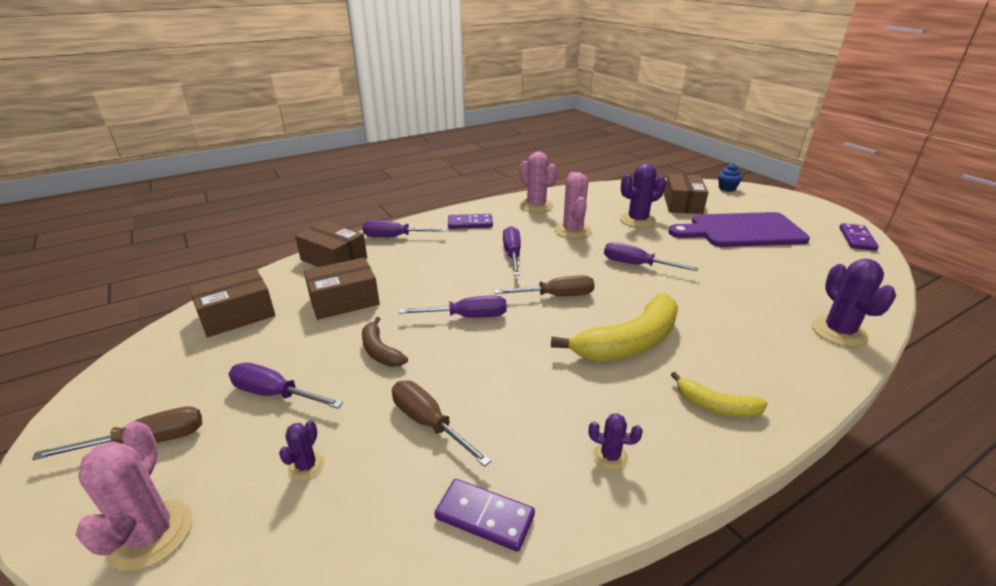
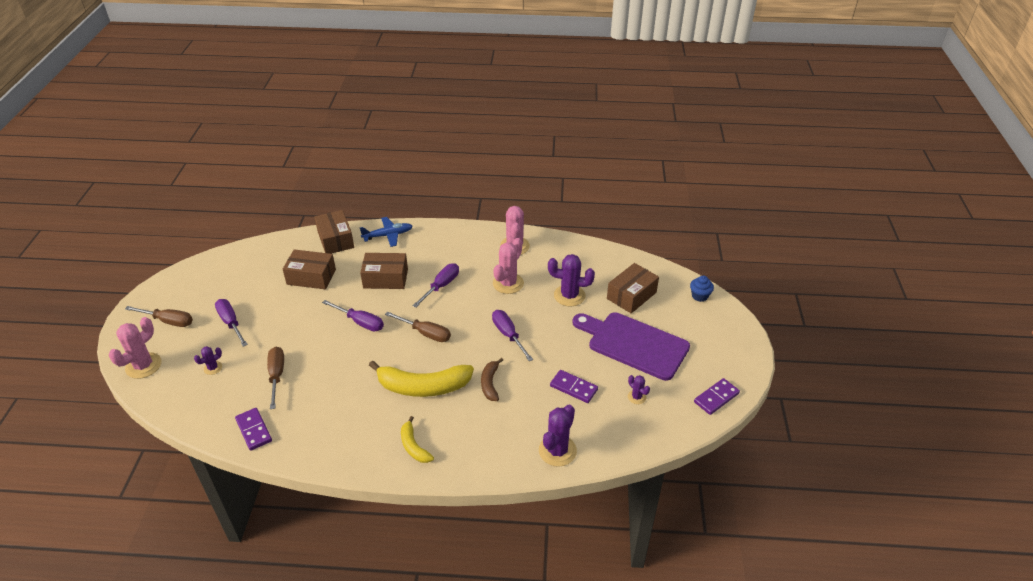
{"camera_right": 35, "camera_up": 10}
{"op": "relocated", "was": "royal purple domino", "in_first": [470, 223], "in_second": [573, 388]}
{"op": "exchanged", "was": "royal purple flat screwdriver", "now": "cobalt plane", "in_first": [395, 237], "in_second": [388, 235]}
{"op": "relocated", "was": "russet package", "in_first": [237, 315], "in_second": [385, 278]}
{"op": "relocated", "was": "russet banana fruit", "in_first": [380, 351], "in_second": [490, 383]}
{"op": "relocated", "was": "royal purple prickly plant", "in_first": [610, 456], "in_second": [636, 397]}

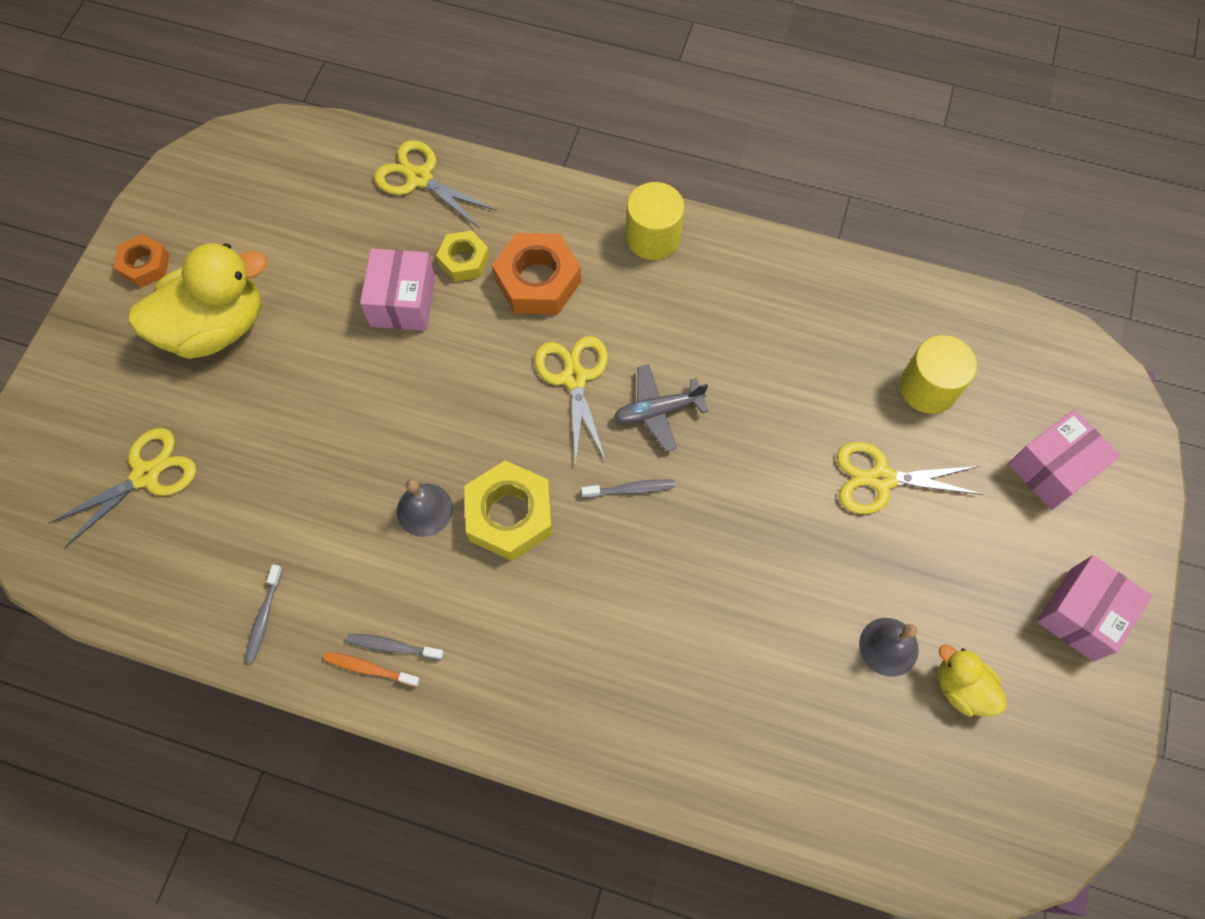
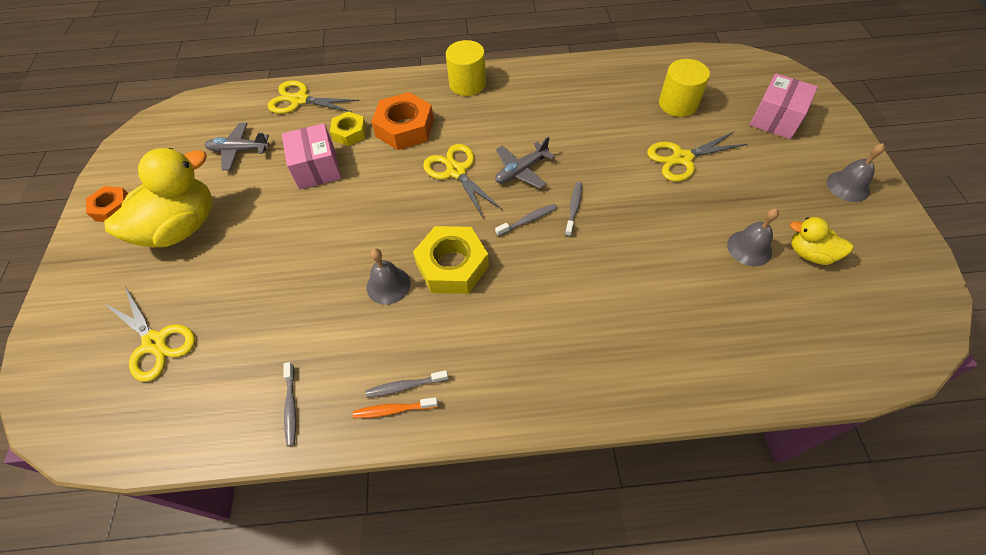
{"camera_right": -20, "camera_up": -10}
{"op": "spun", "was": "yellow pair of scissors", "in_first": [146, 475], "in_second": [155, 342], "clockwise": 105}
{"op": "exchanged", "was": "rosy package", "now": "gray hand bell", "in_first": [1081, 614], "in_second": [848, 186]}
{"op": "appeared", "now": "gray plane", "in_second": [239, 150]}
{"op": "appeared", "now": "gray toothbrush", "in_second": [574, 208]}

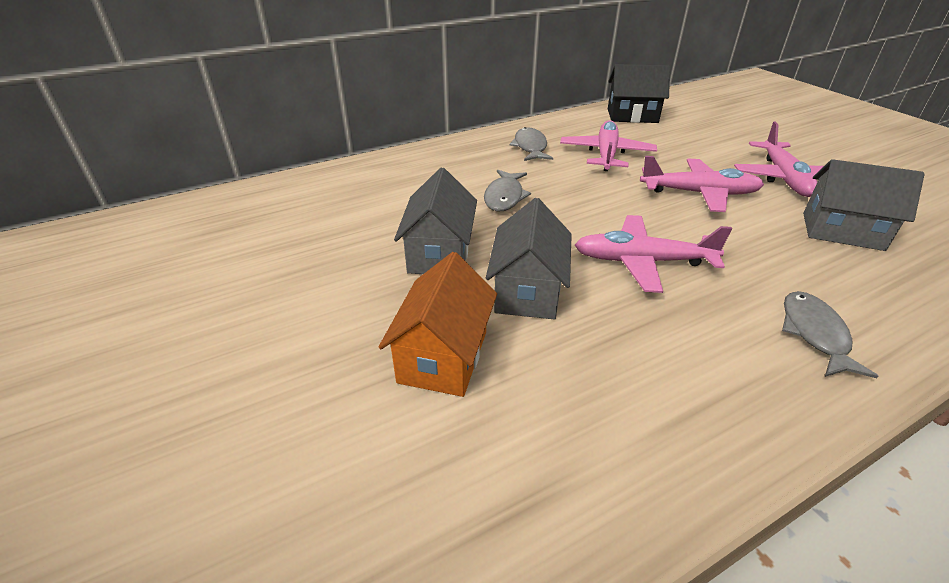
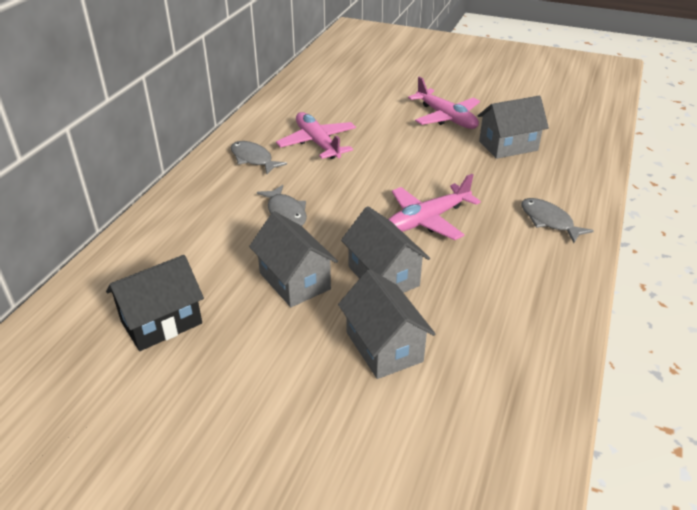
{"camera_right": -40, "camera_up": 0}
{"op": "relocated", "was": "ebony house", "in_first": [632, 116], "in_second": [161, 322]}
{"op": "missing", "was": "rosy plane", "in_first": [698, 193]}
{"op": "colour", "was": "bright orange house", "now": "gray house", "in_first": [443, 357], "in_second": [384, 347]}

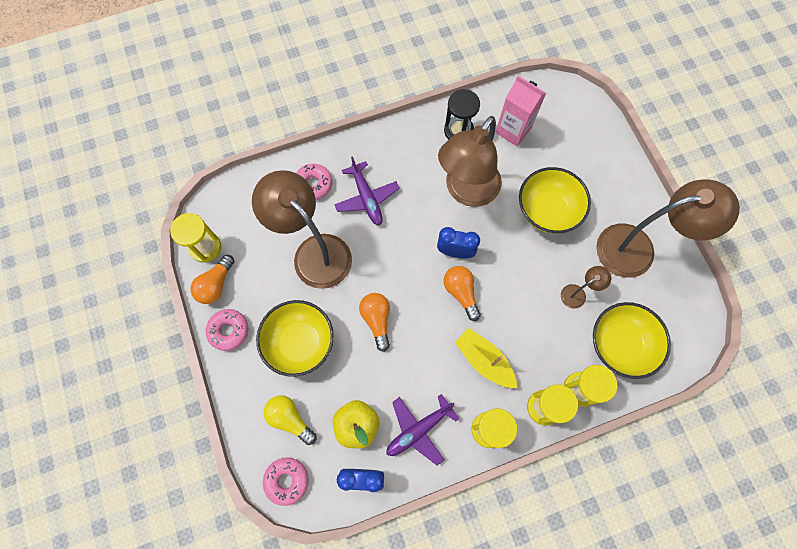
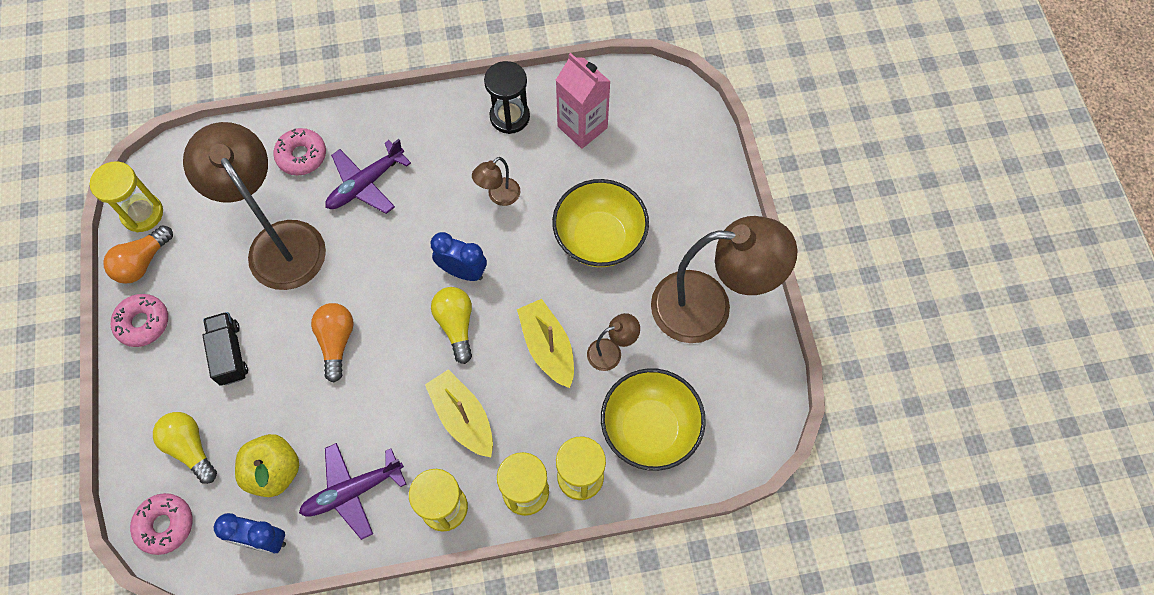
{"camera_right": 10, "camera_up": -5}
{"op": "size", "was": "russet desk lamp", "in_first": [466, 191], "in_second": [499, 196], "ratio": 0.43}
{"op": "spun", "was": "royal purple plane", "in_first": [367, 198], "in_second": [366, 184], "clockwise": 60}
{"op": "colour", "was": "bright orange bulb", "now": "yellow bulb", "in_first": [461, 293], "in_second": [456, 325]}
{"op": "exchanged", "was": "yellow bowl", "now": "ebony truck", "in_first": [300, 343], "in_second": [229, 354]}
{"op": "appeared", "now": "yellow toy boat", "in_second": [548, 347]}

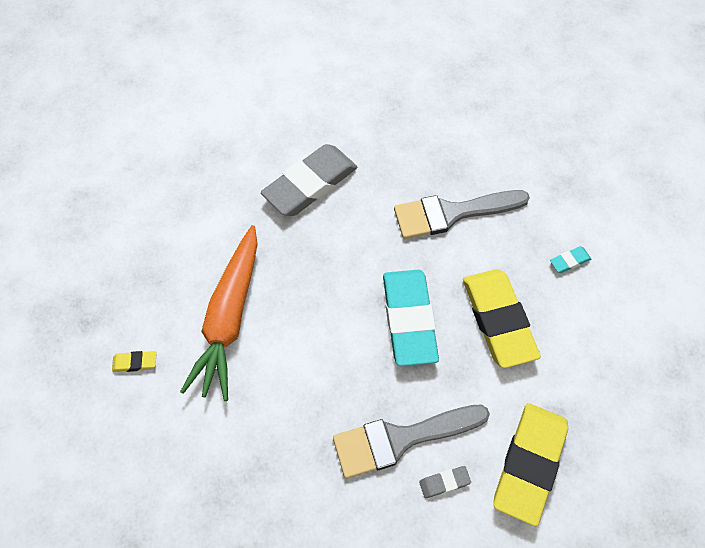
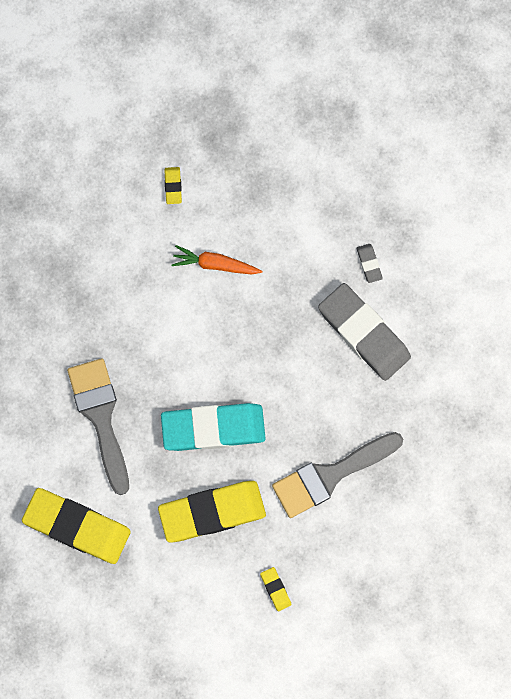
{"camera_right": 90, "camera_up": 15}
{"op": "spun", "was": "gray paint brush", "in_first": [451, 213], "in_second": [330, 475], "clockwise": -105}
{"op": "size", "was": "bright orange root vegetable", "in_first": [229, 318], "in_second": [215, 264], "ratio": 0.53}
{"op": "colour", "was": "teal pencil eraser", "now": "yellow pencil eraser", "in_first": [569, 261], "in_second": [275, 589]}
{"op": "relocated", "was": "gray pencil eraser", "in_first": [444, 482], "in_second": [369, 264]}

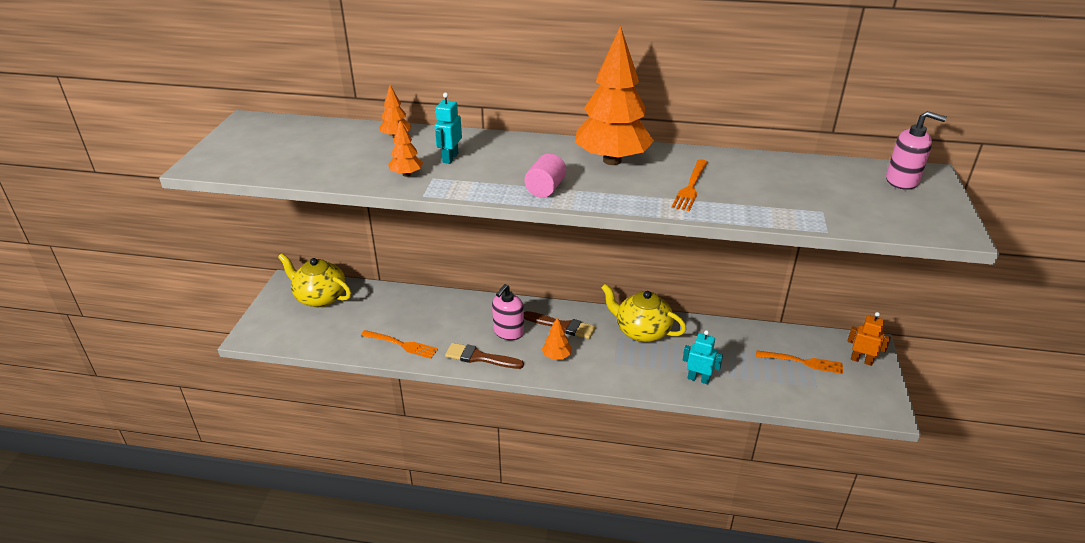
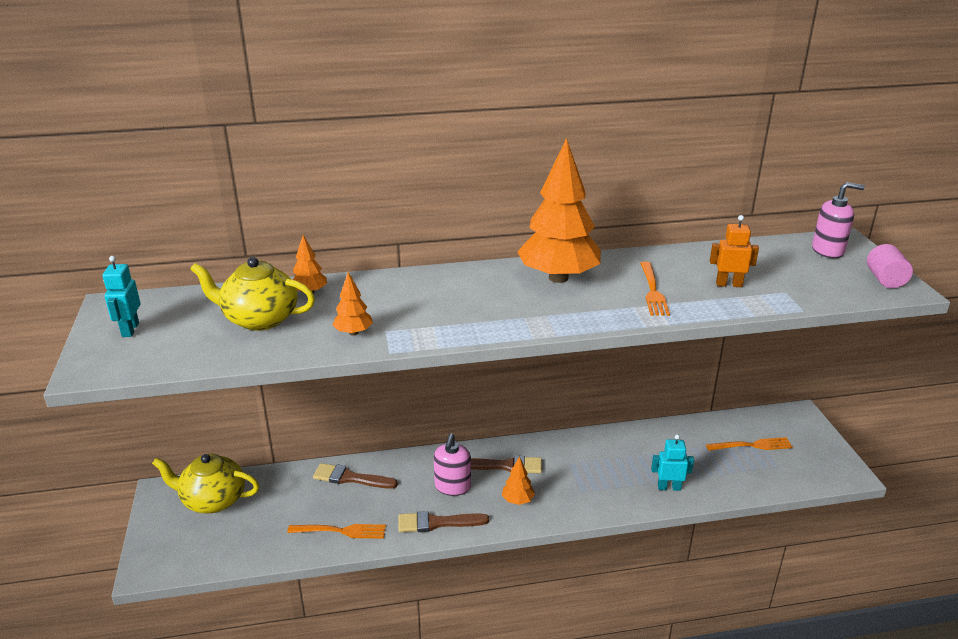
{"camera_right": -20, "camera_up": -5}
{"op": "relocated", "was": "teal robot", "in_first": [450, 158], "in_second": [130, 330]}
{"op": "relocated", "was": "rosy solid cylinder", "in_first": [545, 189], "in_second": [885, 280]}
{"op": "relocated", "was": "yellow china teapot", "in_first": [641, 331], "in_second": [259, 319]}
{"op": "relocated", "was": "bright orange robot", "in_first": [861, 360], "in_second": [729, 284]}
{"op": "appeared", "now": "russet paint brush", "in_second": [350, 478]}

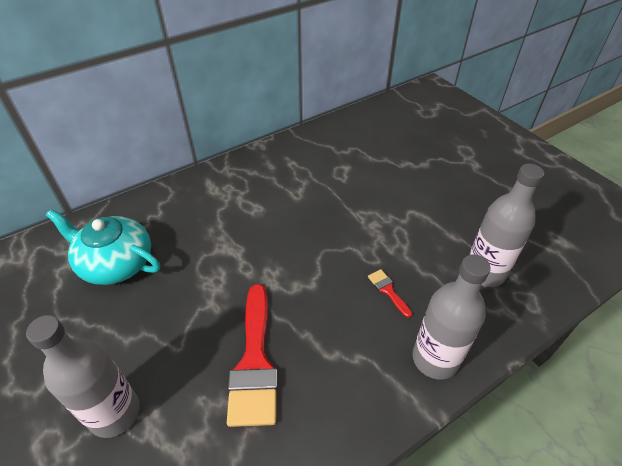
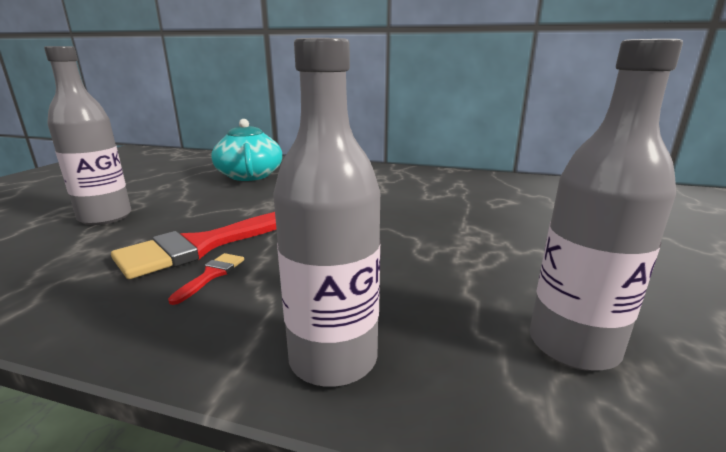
{"camera_right": 50, "camera_up": -25}
{"op": "relocated", "was": "scarlet paint brush", "in_first": [388, 290], "in_second": [211, 275]}

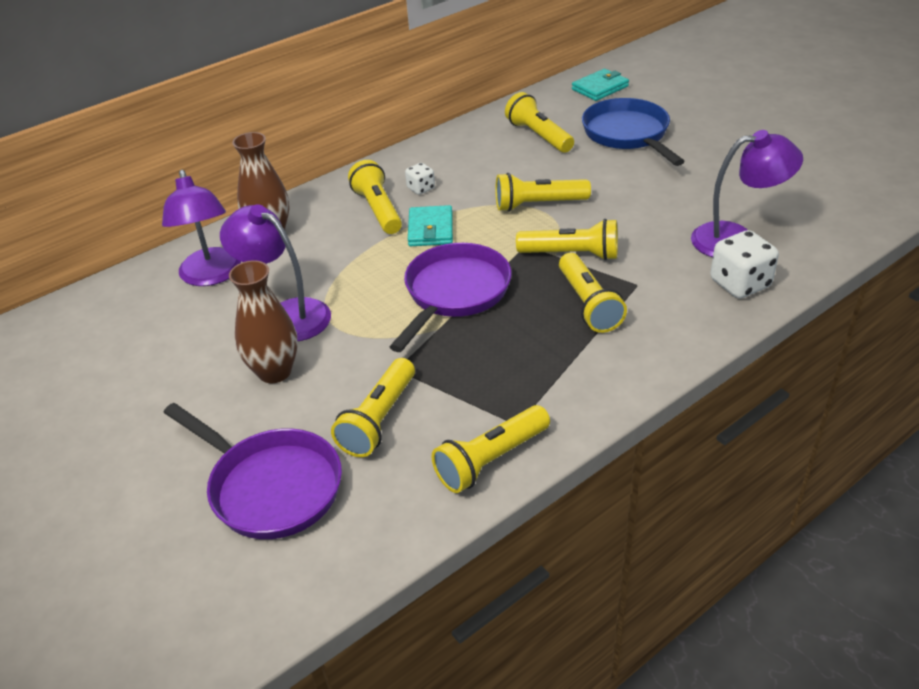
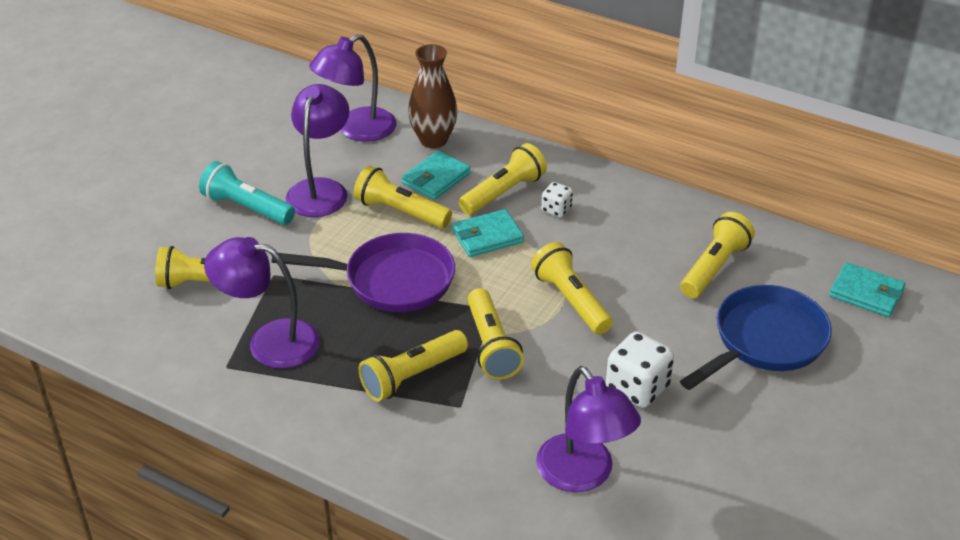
{"camera_right": 65, "camera_up": 0}
{"op": "relocated", "was": "white dice", "in_first": [740, 284], "in_second": [637, 388]}
{"op": "exchanged", "was": "russet vase", "now": "teal pocket torch", "in_first": [275, 372], "in_second": [247, 208]}
{"op": "missing", "was": "royal purple frying pan", "in_first": [270, 487]}
{"op": "relocated", "was": "yellow pocket torch", "in_first": [491, 460], "in_second": [400, 212]}
{"op": "appeared", "now": "teal billfold", "in_second": [436, 178]}
{"op": "appeared", "now": "royal purple desk lamp", "in_second": [269, 341]}

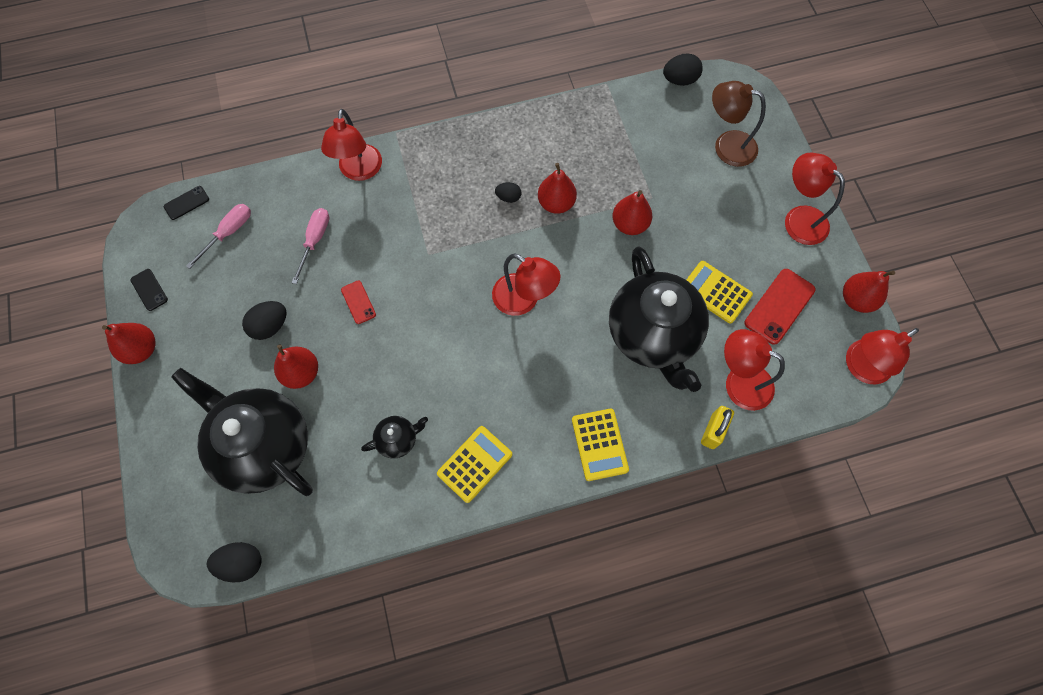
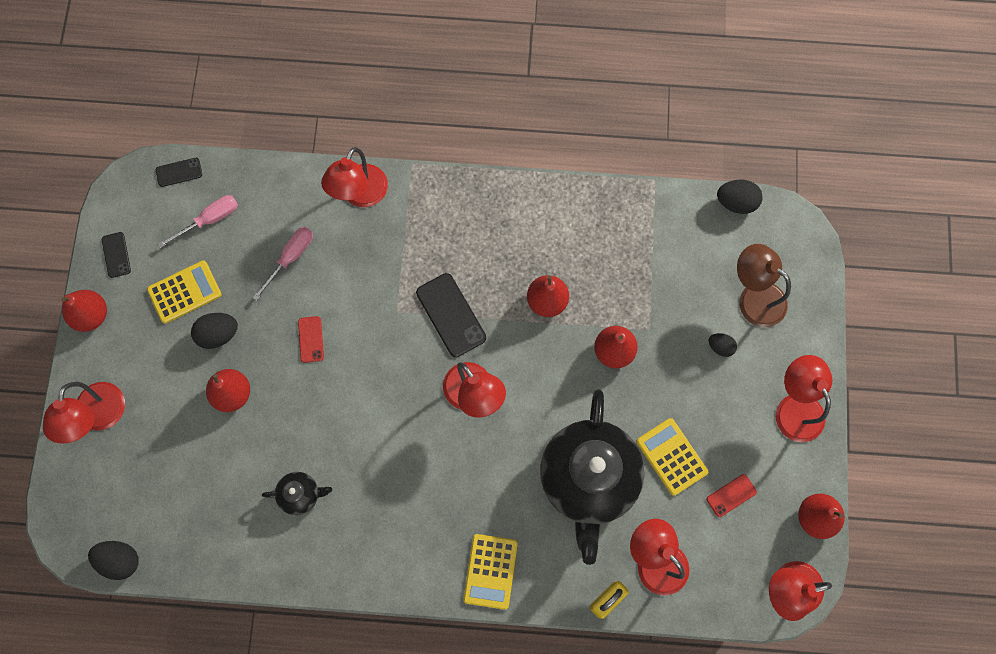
{"camera_right": 20, "camera_up": 5}
{"op": "relocated", "was": "ebony toy egg", "in_first": [508, 197], "in_second": [720, 347]}
{"op": "size", "was": "scarlet mobile phone", "in_first": [779, 306], "in_second": [731, 495], "ratio": 0.56}
{"op": "missing", "was": "ebony china teapot", "in_first": [264, 445]}
{"op": "relocated", "was": "yellow adding machine", "in_first": [475, 464], "in_second": [184, 292]}
{"op": "appeared", "now": "ebony mobile phone", "in_second": [451, 315]}
{"op": "appeared", "now": "scarlet desk lamp", "in_second": [99, 417]}

